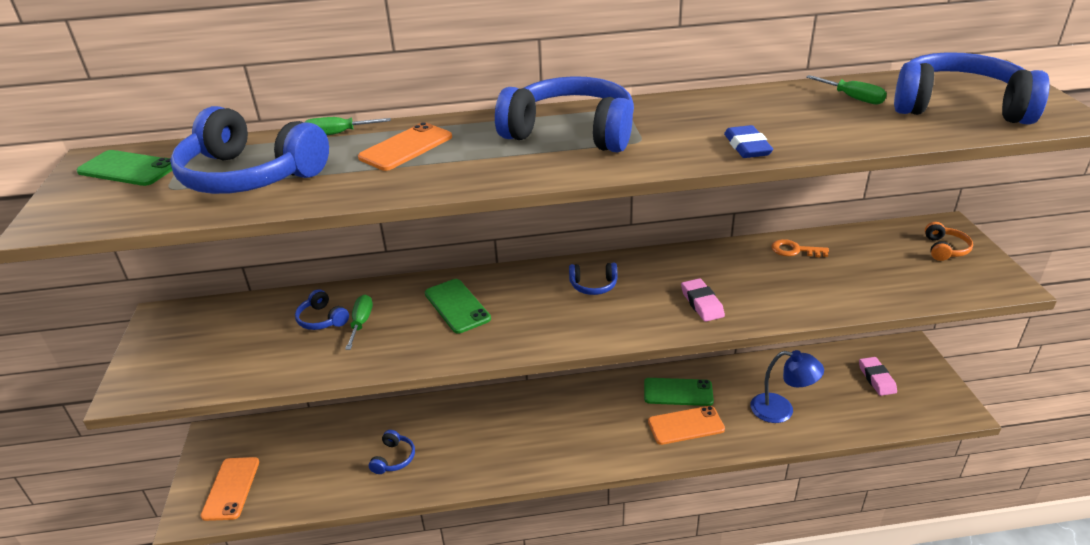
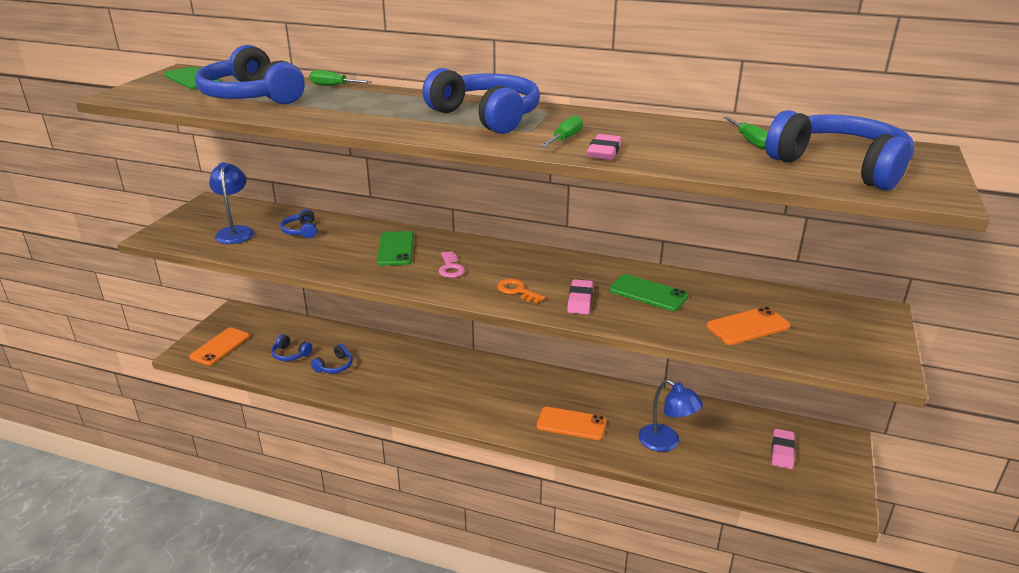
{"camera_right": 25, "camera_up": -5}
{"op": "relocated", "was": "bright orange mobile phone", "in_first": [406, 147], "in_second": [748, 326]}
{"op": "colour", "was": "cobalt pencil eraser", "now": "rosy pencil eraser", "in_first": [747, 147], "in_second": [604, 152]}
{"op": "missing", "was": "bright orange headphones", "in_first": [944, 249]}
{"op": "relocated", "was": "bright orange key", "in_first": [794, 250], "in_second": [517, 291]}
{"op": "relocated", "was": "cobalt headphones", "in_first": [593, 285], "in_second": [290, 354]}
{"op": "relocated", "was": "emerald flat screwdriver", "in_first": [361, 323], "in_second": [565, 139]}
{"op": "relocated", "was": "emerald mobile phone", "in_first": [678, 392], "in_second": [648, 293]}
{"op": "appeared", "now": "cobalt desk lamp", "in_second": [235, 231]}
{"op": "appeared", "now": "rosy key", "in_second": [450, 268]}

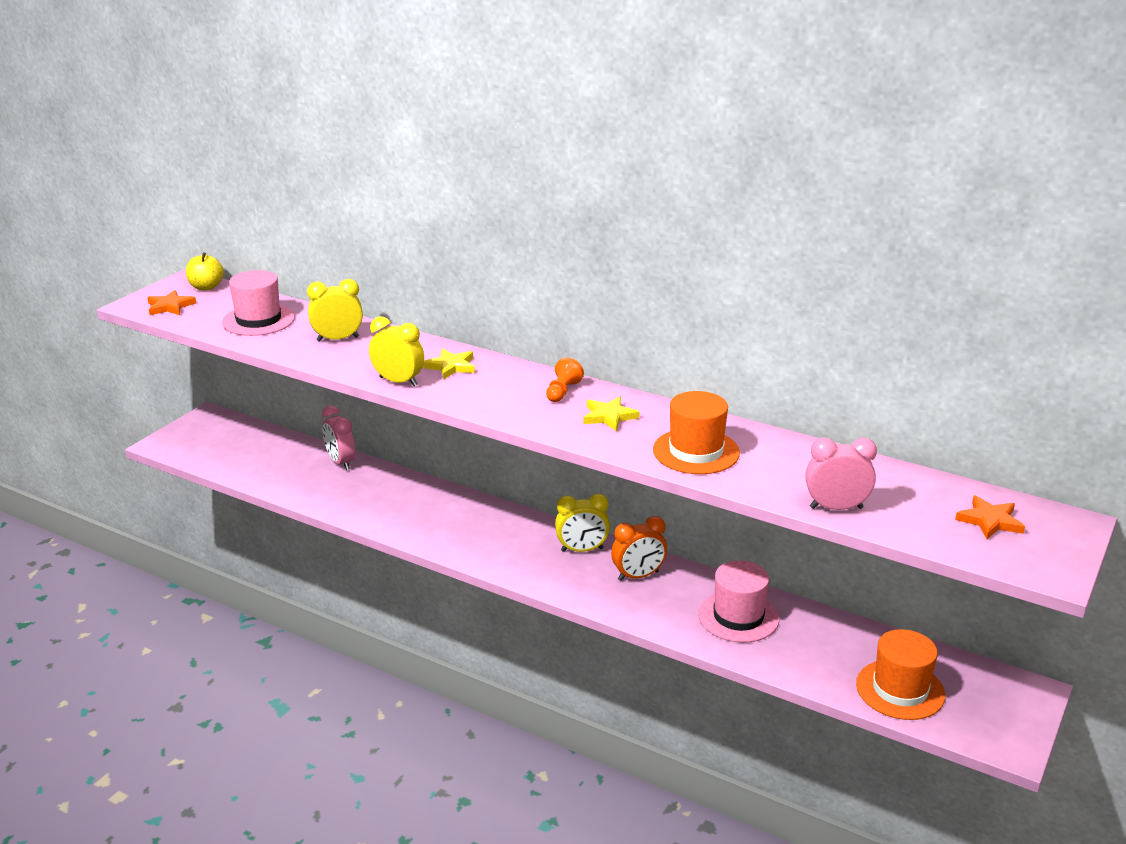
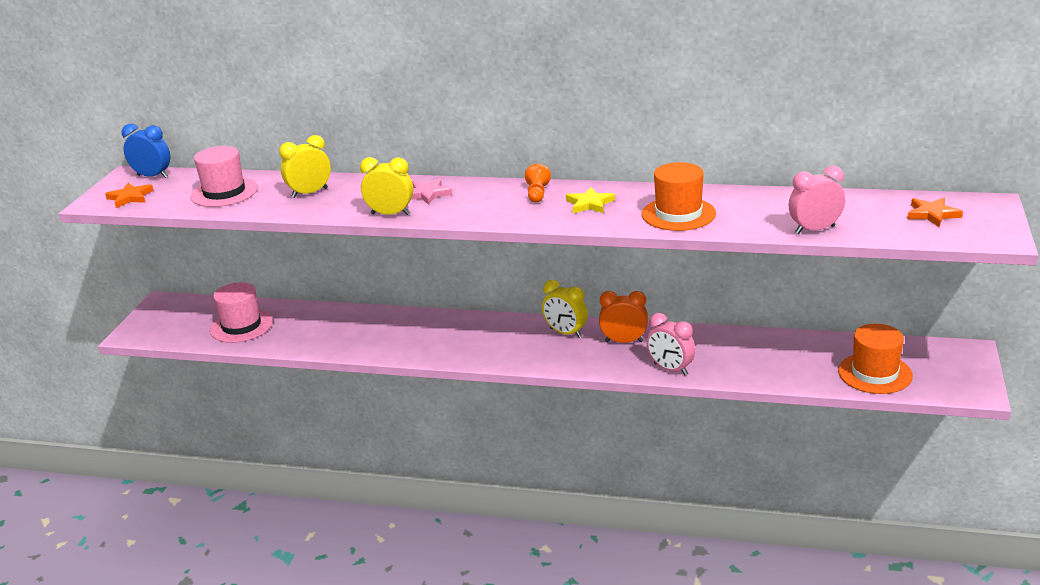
{"camera_right": -15, "camera_up": 0}
{"op": "exchanged", "was": "yellow toy apple", "now": "cobalt alarm clock", "in_first": [206, 287], "in_second": [152, 176]}
{"op": "colour", "was": "yellow five-pointed star", "now": "rosy five-pointed star", "in_first": [451, 366], "in_second": [427, 194]}
{"op": "relocated", "was": "rosy alarm clock", "in_first": [341, 462], "in_second": [670, 369]}
{"op": "spun", "was": "yellow alarm clock", "in_first": [582, 550], "in_second": [565, 333], "clockwise": 60}
{"op": "spun", "was": "bright orange alarm clock", "in_first": [638, 576], "in_second": [624, 341], "clockwise": -135}
{"op": "relocated", "was": "rosy tall hat", "in_first": [738, 616], "in_second": [241, 326]}

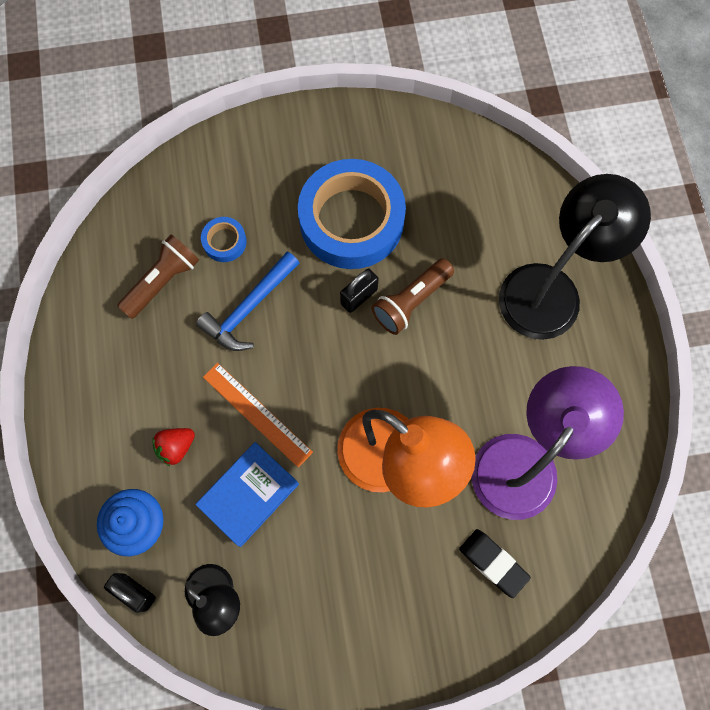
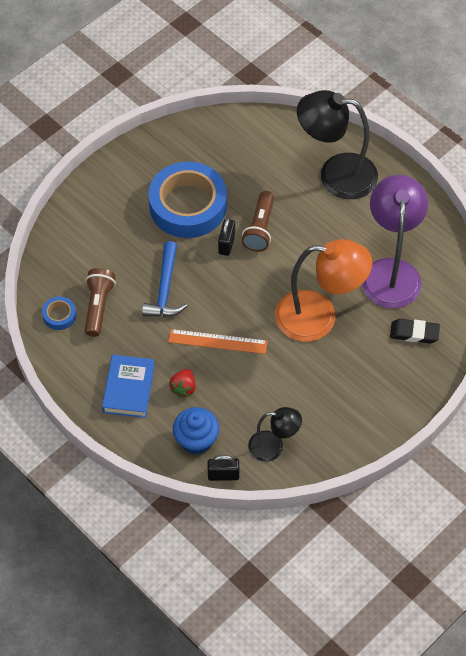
{"camera_right": -35, "camera_up": -15}
{"op": "spun", "was": "ebony desk lamp", "in_first": [550, 289], "in_second": [336, 174], "clockwise": -90}
{"op": "relocated", "was": "cobalt sticky tape", "in_first": [224, 242], "in_second": [59, 315]}
{"op": "relocated", "was": "cobalt book", "in_first": [248, 494], "in_second": [129, 388]}

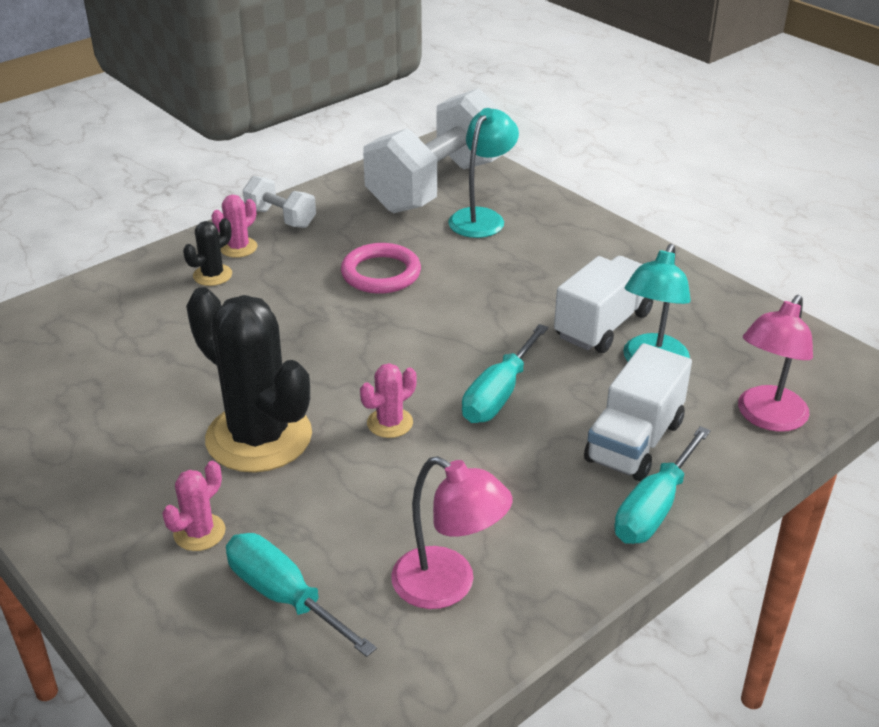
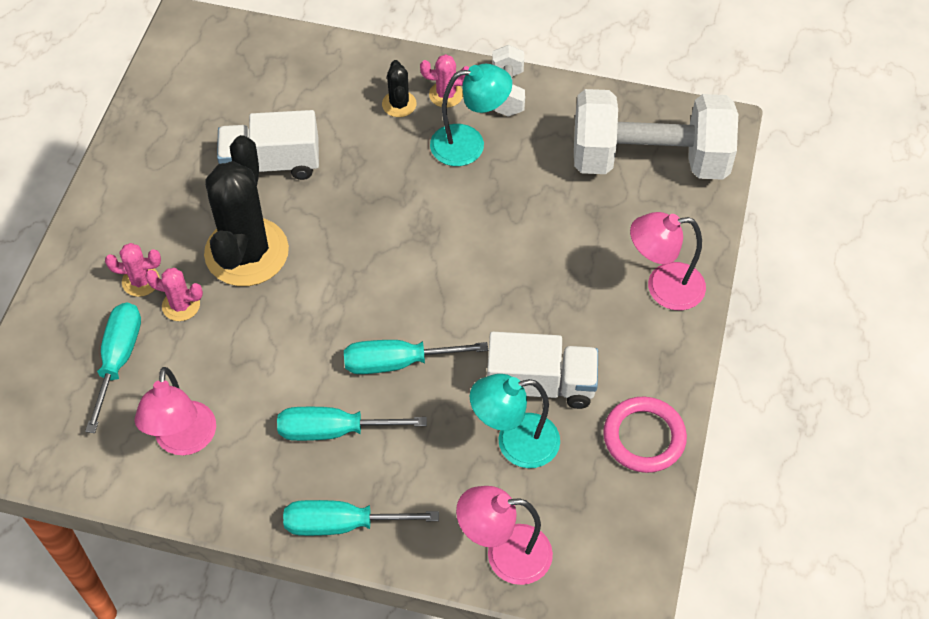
{"camera_right": 55, "camera_up": 20}
{"op": "relocated", "was": "teal desk lamp", "in_first": [482, 217], "in_second": [469, 144]}
{"op": "spun", "was": "ebony prickly plant", "in_first": [212, 275], "in_second": [399, 104], "clockwise": 75}
{"op": "relocated", "was": "rosy ring", "in_first": [381, 273], "in_second": [644, 437]}
{"op": "relocated", "was": "white truck", "in_first": [634, 442], "in_second": [271, 164]}
{"op": "relocated", "was": "rosy prickly plant", "in_first": [390, 423], "in_second": [181, 305]}
{"op": "appeared", "now": "rosy desk lamp", "in_second": [663, 287]}
{"op": "appeared", "now": "teal flat screwdriver", "in_second": [333, 430]}

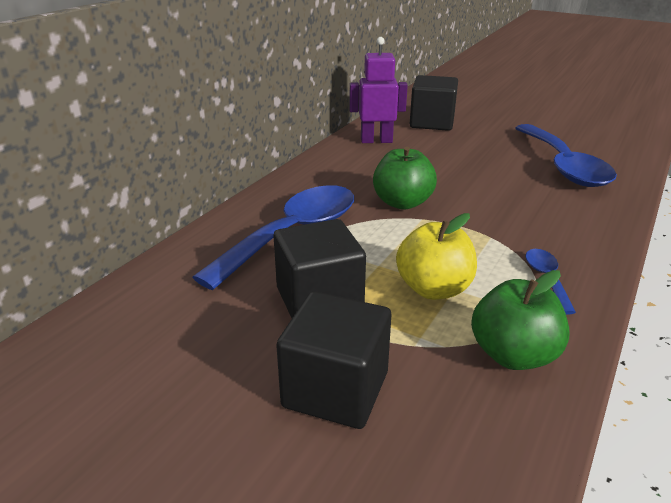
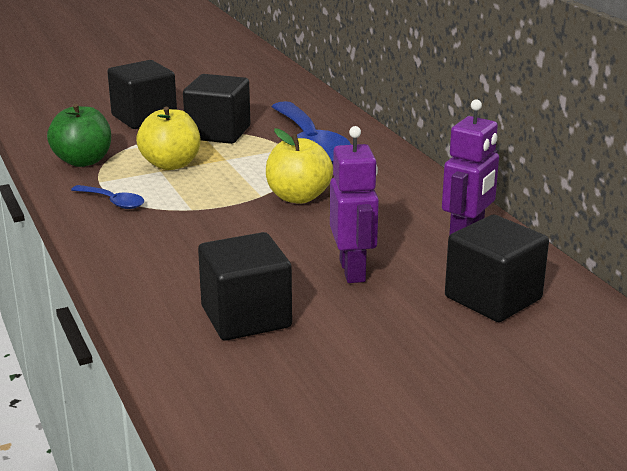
{"camera_right": 125, "camera_up": -5}
{"op": "exchanged", "was": "cobalt teaspoon", "now": "ebony solid cube", "in_first": [563, 166], "in_second": [246, 317]}
{"op": "colour", "was": "emerald toy apple", "now": "yellow toy apple", "in_first": [402, 203], "in_second": [298, 197]}
{"op": "appeared", "now": "royal purple robot", "in_second": [353, 271]}

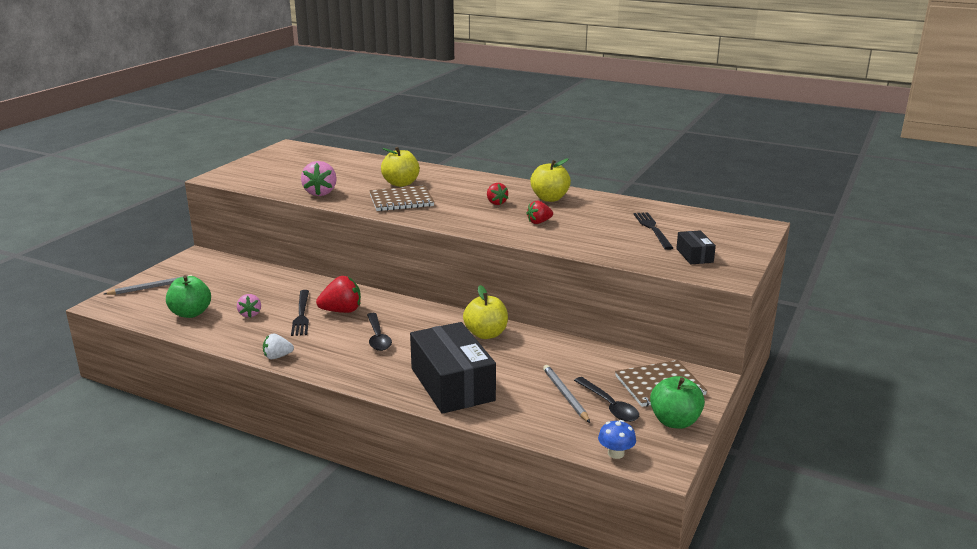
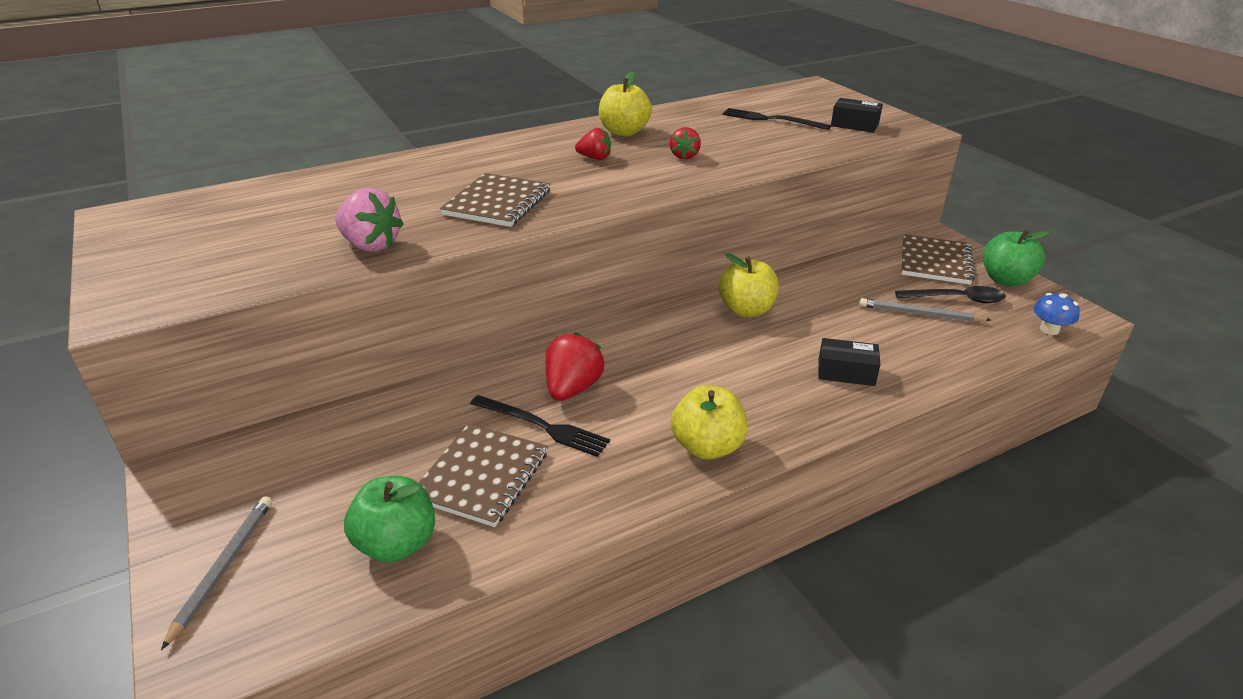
{"camera_right": -55, "camera_up": 10}
{"op": "relocated", "was": "yellow toy apple", "in_first": [401, 183], "in_second": [707, 447]}
{"op": "exchanged", "was": "rosy berry", "now": "russet notebook", "in_first": [250, 314], "in_second": [481, 476]}
{"op": "missing", "was": "ebony teaspoon", "in_first": [378, 337]}
{"op": "size", "was": "ebony package", "in_first": [452, 384], "in_second": [846, 372], "ratio": 0.46}
{"op": "missing", "was": "white berry", "in_first": [277, 356]}

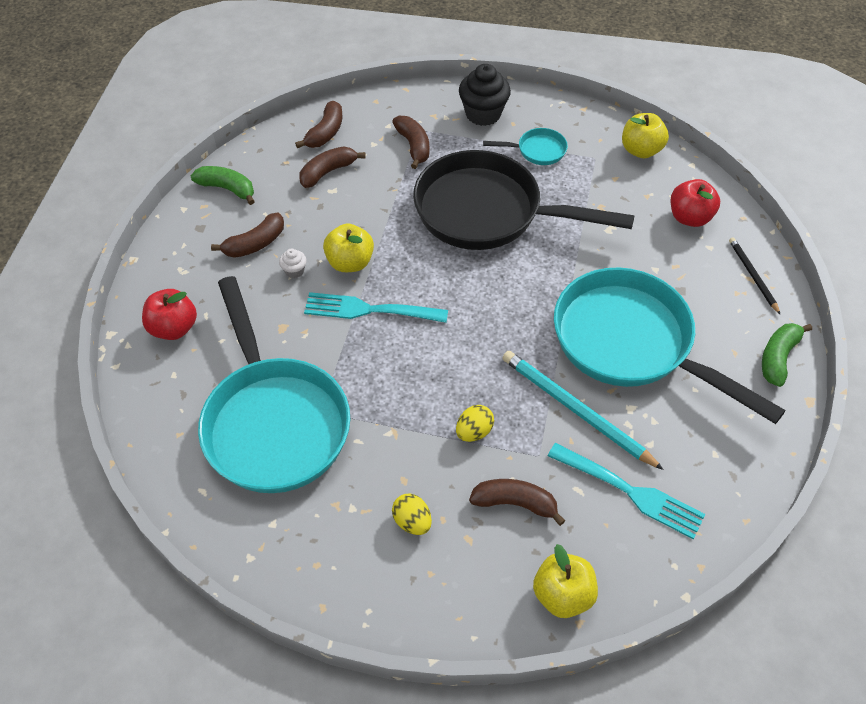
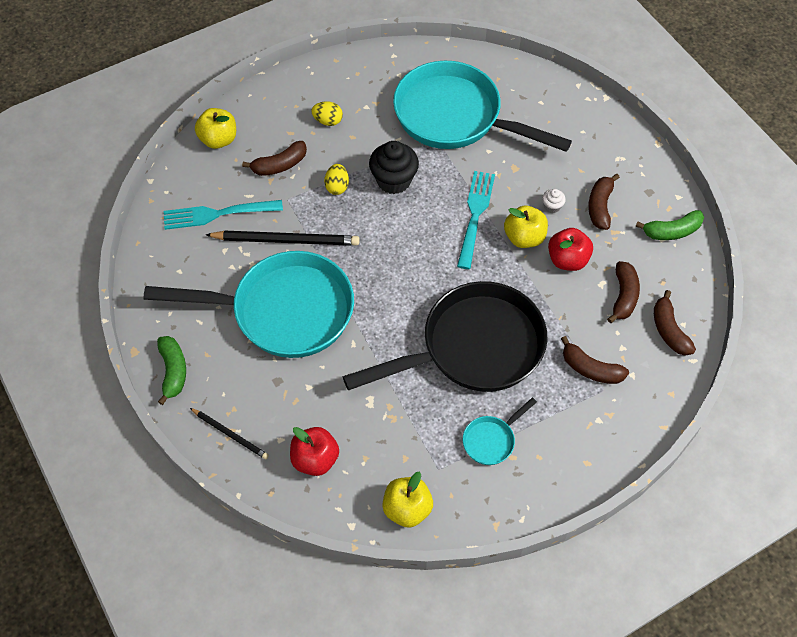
{"camera_right": 140, "camera_up": 5}
{"op": "relocated", "was": "ebony muffin", "in_first": [483, 114], "in_second": [394, 180]}
{"op": "relocated", "was": "scarlet toy apple", "in_first": [174, 328], "in_second": [567, 260]}
{"op": "spun", "was": "teal table fork", "in_first": [369, 310], "in_second": [475, 215], "clockwise": -45}
{"op": "colour", "was": "teal lead pencil", "now": "ebony lead pencil", "in_first": [576, 410], "in_second": [286, 240]}

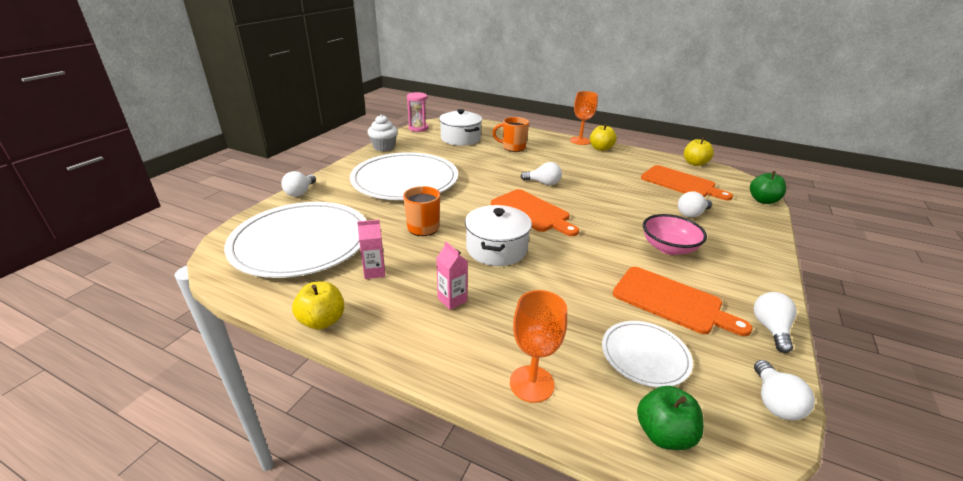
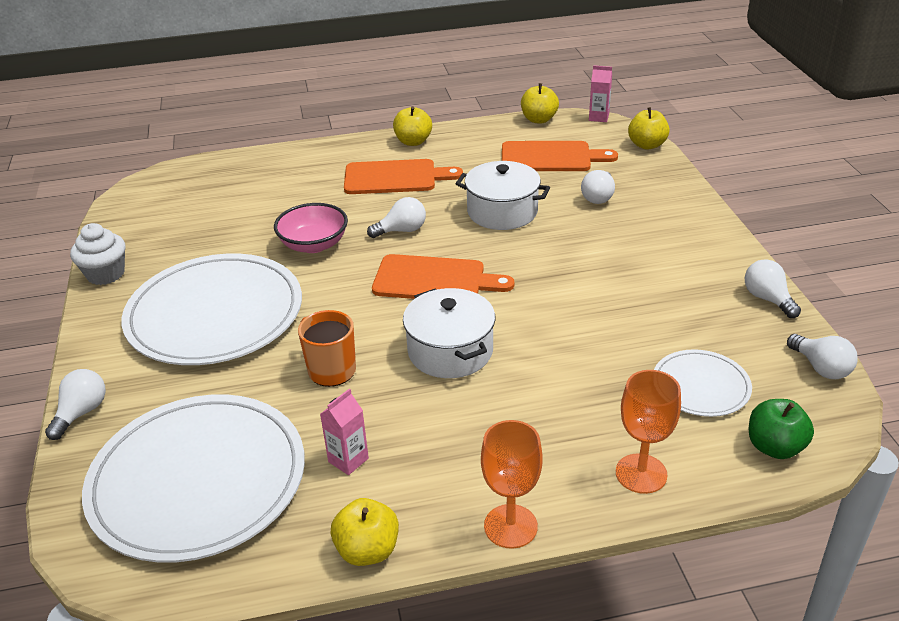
{"camera_right": -35, "camera_up": 5}
{"op": "relocated", "was": "bright orange chalice", "in_first": [580, 141], "in_second": [510, 526]}
{"op": "missing", "was": "rosy sand timer", "in_first": [418, 128]}
{"op": "relocated", "was": "white cooking pot", "in_first": [460, 138], "in_second": [502, 212]}
{"op": "missing", "was": "bright orange mug", "in_first": [513, 147]}
{"op": "spun", "was": "white bulb", "in_first": [300, 192], "in_second": [82, 413], "clockwise": -135}
{"op": "colour", "was": "emerald toy apple", "now": "yellow toy apple", "in_first": [763, 200], "in_second": [647, 145]}
{"op": "relocated", "was": "rosy bowl", "in_first": [668, 248], "in_second": [314, 245]}
{"op": "relocated", "was": "rosy juice carton", "in_first": [452, 300], "in_second": [598, 117]}
{"op": "relocated", "was": "bright orange bread board", "in_first": [672, 301], "in_second": [395, 177]}

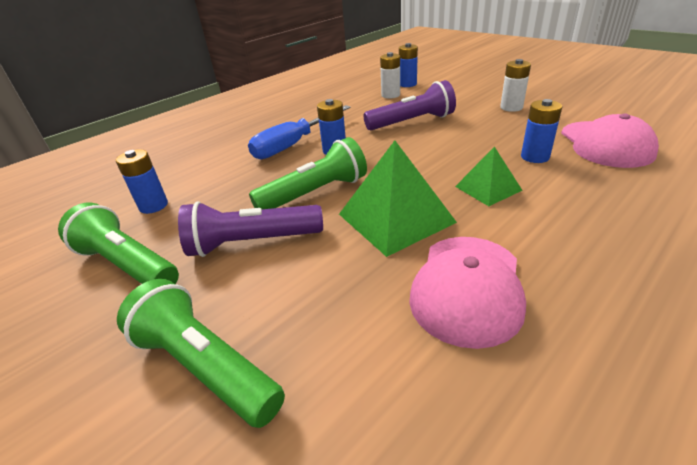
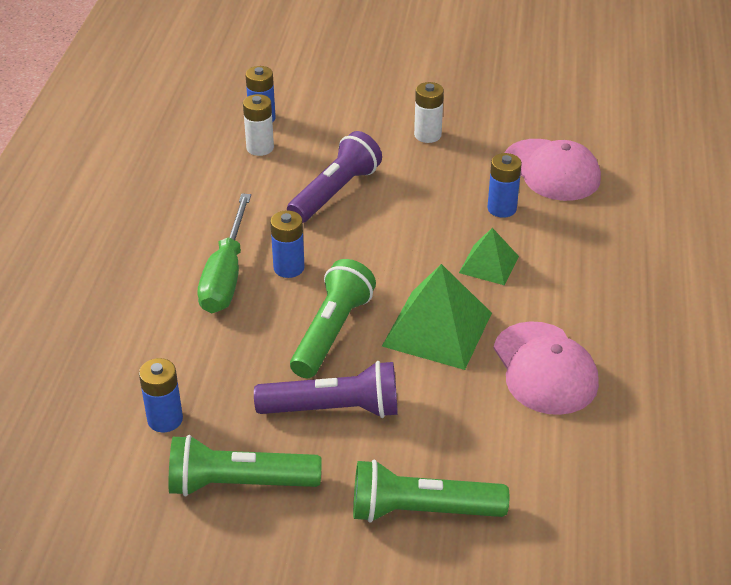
{"camera_right": -40, "camera_up": 5}
{"op": "colour", "was": "cobalt flat screwdriver", "now": "emerald flat screwdriver", "in_first": [293, 144], "in_second": [226, 275]}
{"op": "spun", "was": "royal purple pocket torch", "in_first": [252, 243], "in_second": [334, 409], "clockwise": -135}

